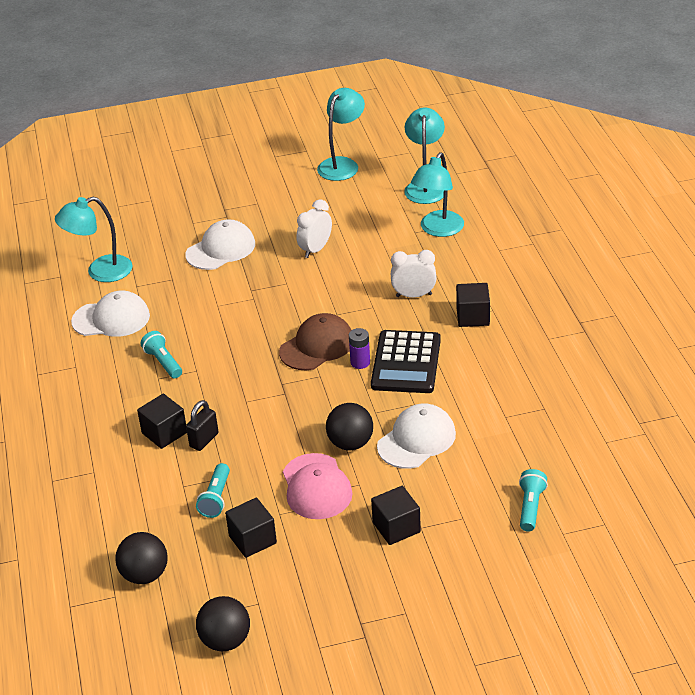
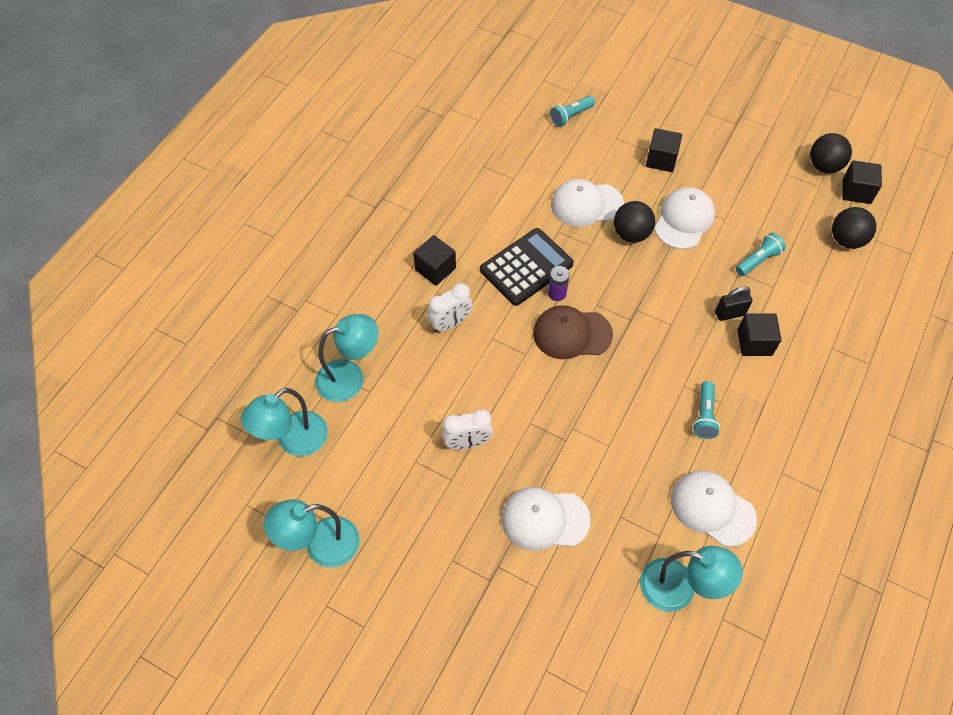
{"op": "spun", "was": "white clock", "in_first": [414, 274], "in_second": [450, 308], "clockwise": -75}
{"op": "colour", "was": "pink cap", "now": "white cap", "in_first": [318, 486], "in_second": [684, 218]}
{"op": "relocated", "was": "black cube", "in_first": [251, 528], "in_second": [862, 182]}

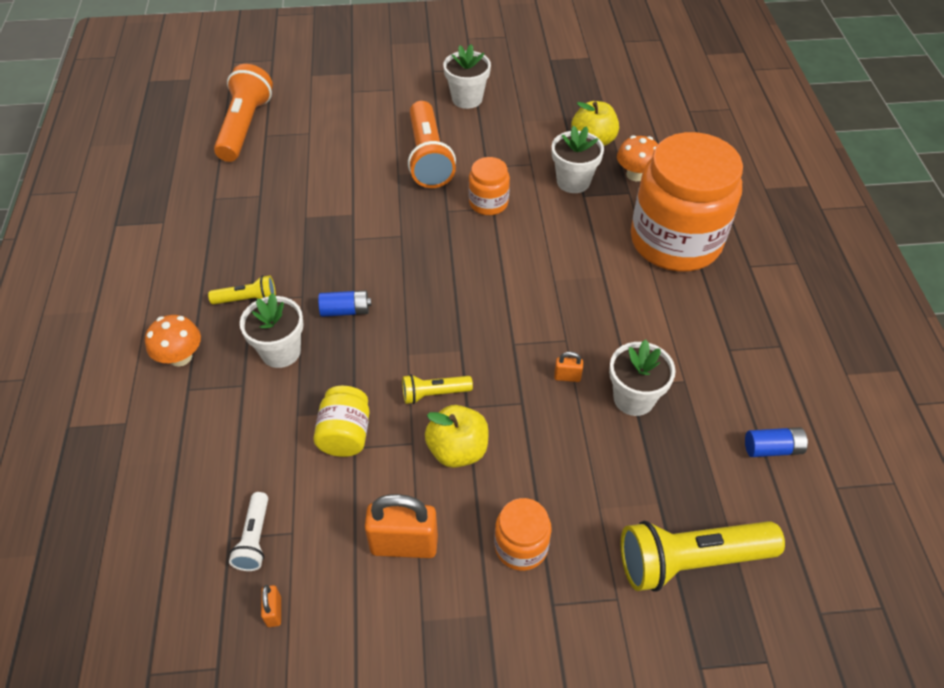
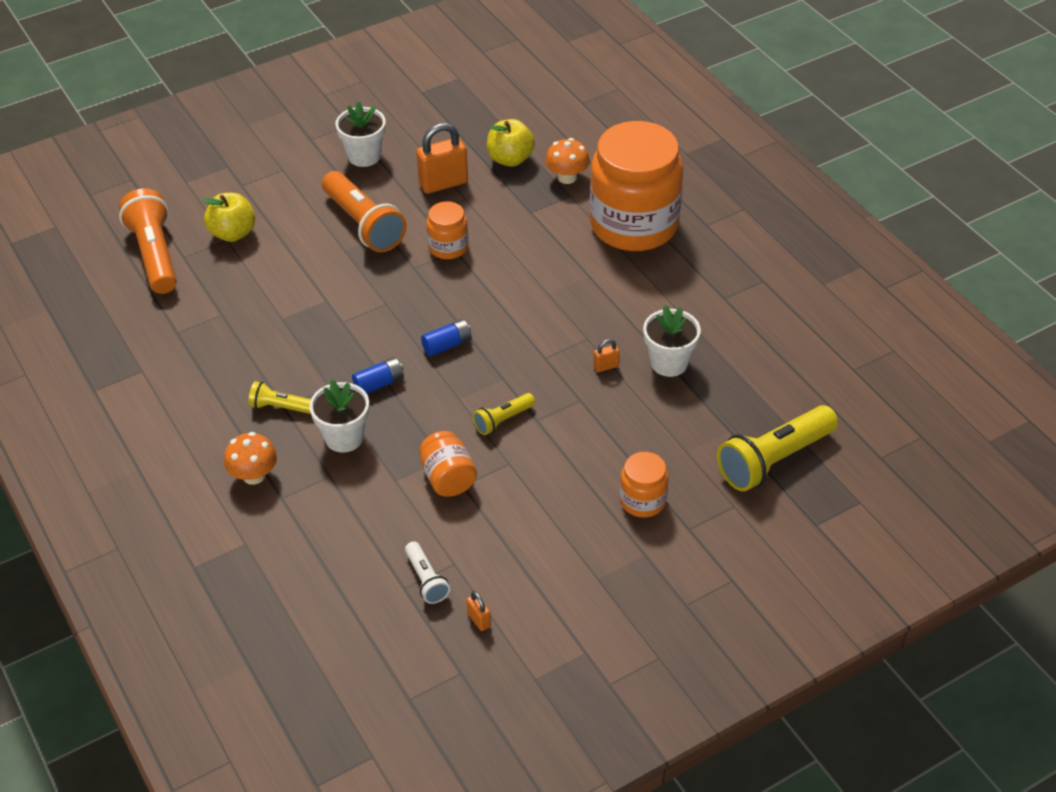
{"op": "relocated", "was": "yellow apple", "in_first": [457, 436], "in_second": [229, 217]}
{"op": "spun", "was": "yellow flashlight", "in_first": [242, 290], "in_second": [279, 397], "clockwise": -135}
{"op": "relocated", "was": "orange padlock", "in_first": [401, 526], "in_second": [442, 158]}
{"op": "colour", "was": "yellow jar", "now": "orange jar", "in_first": [341, 421], "in_second": [448, 464]}
{"op": "relocated", "was": "blue battery", "in_first": [776, 442], "in_second": [446, 337]}
{"op": "missing", "was": "white flower pot", "in_first": [578, 159]}

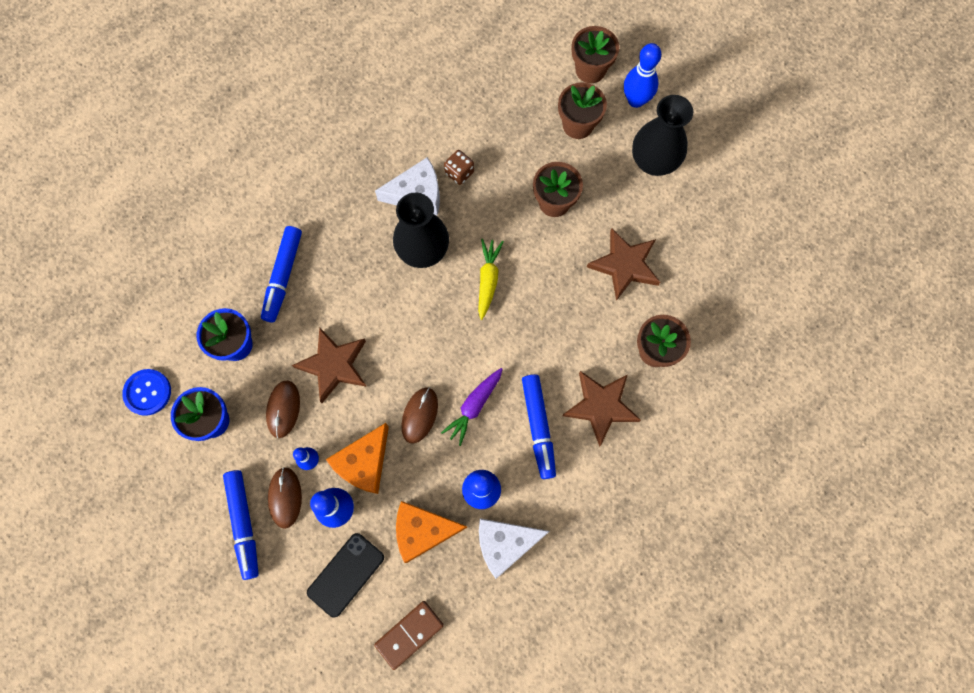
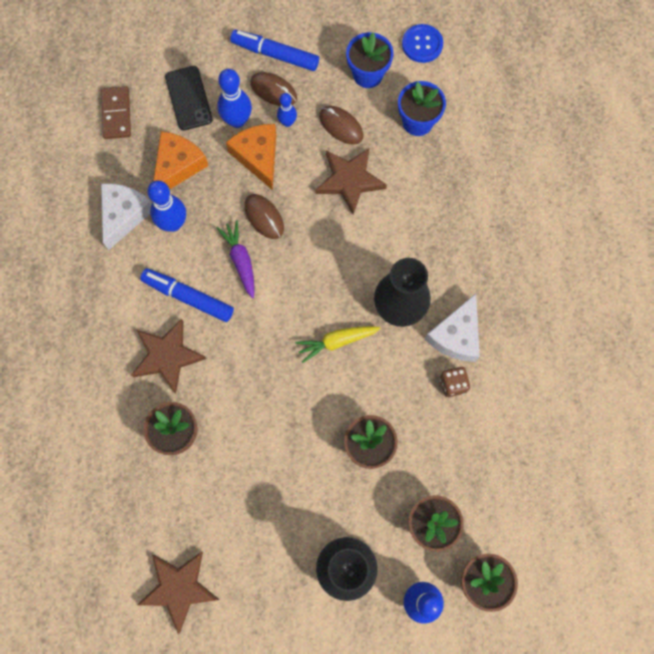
{"op": "relocated", "was": "brown star", "in_first": [623, 264], "in_second": [179, 593]}
{"op": "spun", "was": "yellow carrot", "in_first": [491, 279], "in_second": [338, 344], "clockwise": 120}
{"op": "missing", "was": "blue marker", "in_first": [281, 274]}

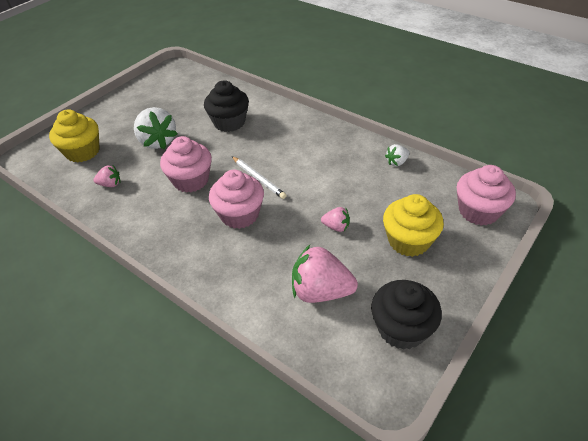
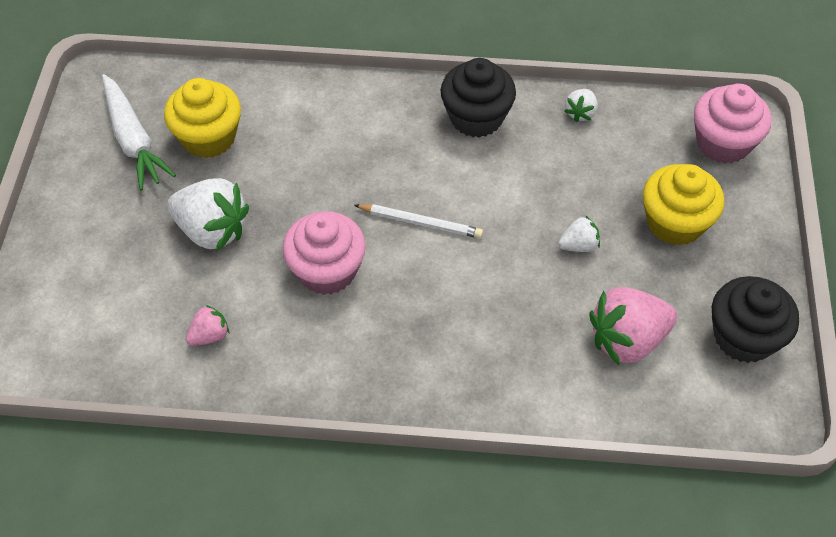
{"op": "appeared", "now": "white carrot", "in_second": [139, 132]}
{"op": "relocated", "was": "yellow cupcake", "in_first": [74, 136], "in_second": [202, 118]}
{"op": "relocated", "was": "black cupcake", "in_first": [226, 106], "in_second": [478, 98]}
{"op": "colour", "was": "pink strawberry", "now": "white strawberry", "in_first": [335, 219], "in_second": [579, 233]}
{"op": "missing", "was": "pink cupcake", "in_first": [236, 199]}

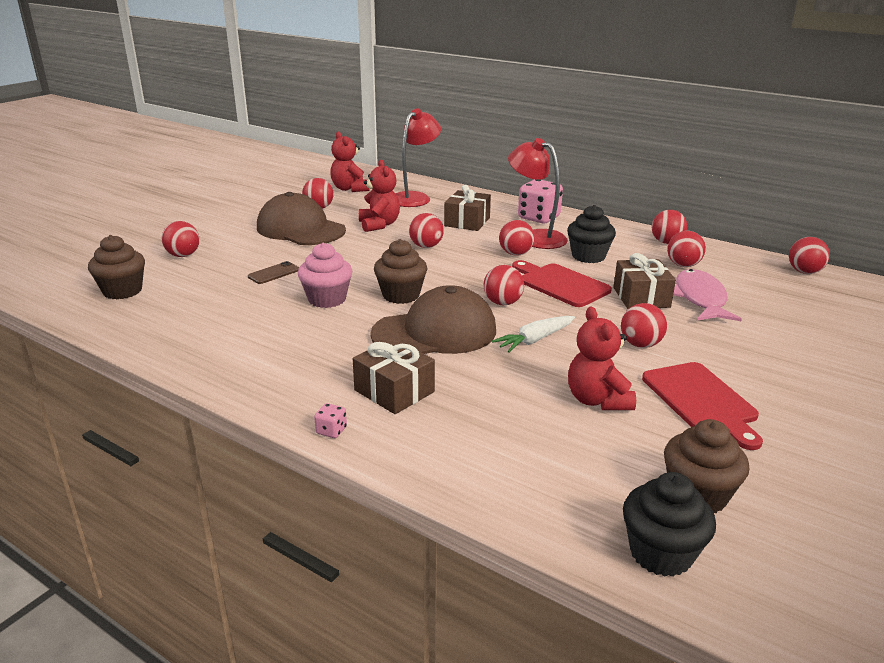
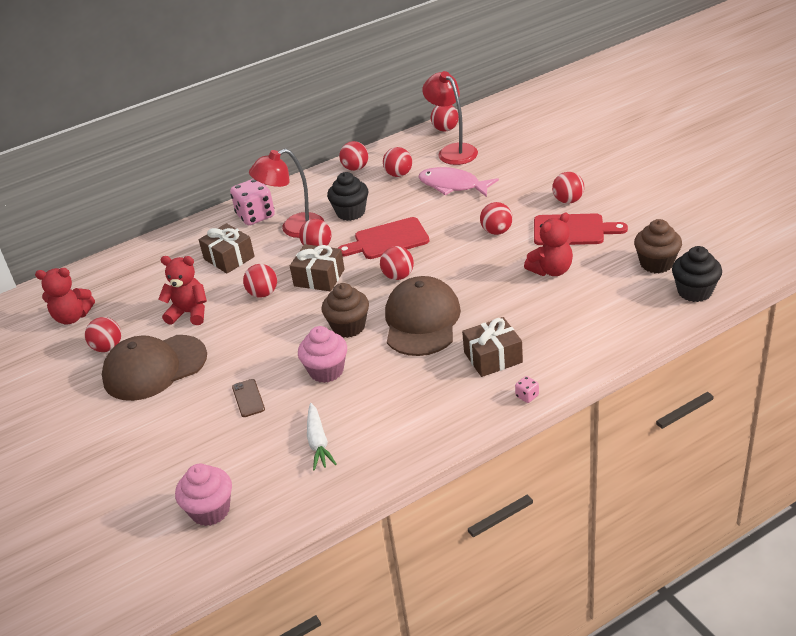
{"op": "colour", "was": "brown cupcake", "now": "pink cupcake", "in_first": [116, 267], "in_second": [203, 495]}
{"op": "relocated", "was": "brown gift", "in_first": [644, 281], "in_second": [317, 268]}
{"op": "relocated", "was": "white carrot", "in_first": [533, 334], "in_second": [322, 436]}
{"op": "relocated", "was": "red lamp", "in_first": [418, 157], "in_second": [450, 118]}
{"op": "spun", "was": "red teddy bear", "in_first": [602, 358], "in_second": [548, 244], "clockwise": -45}
{"op": "relocated", "was": "red ball", "in_first": [181, 239], "in_second": [568, 188]}

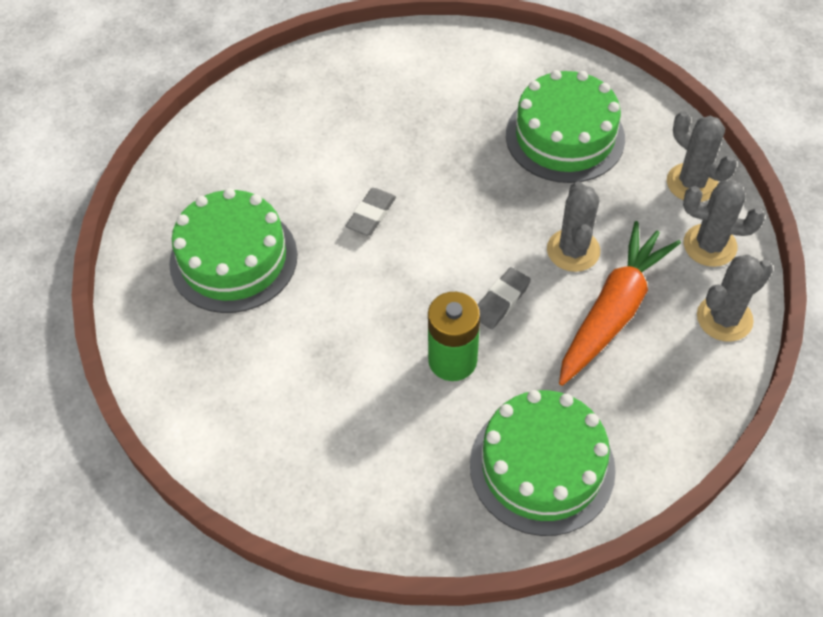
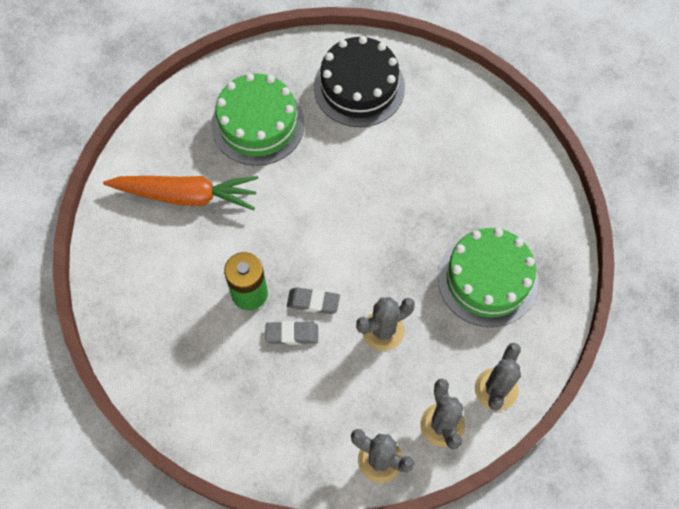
{"op": "relocated", "was": "orange carrot", "in_first": [620, 303], "in_second": [180, 193]}
{"op": "relocated", "was": "grey eraser", "in_first": [371, 212], "in_second": [291, 333]}
{"op": "appeared", "now": "black cake", "in_second": [359, 81]}
{"op": "missing", "was": "green cake", "in_first": [543, 463]}

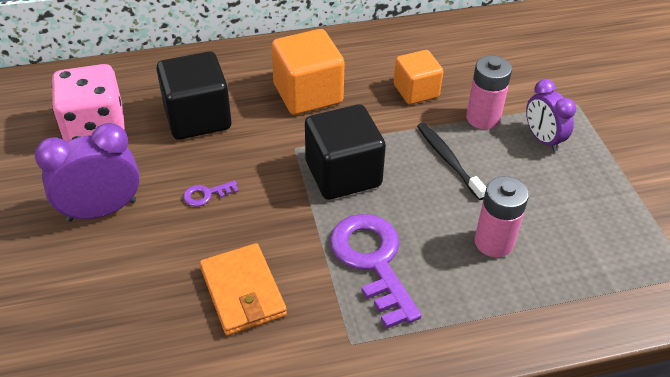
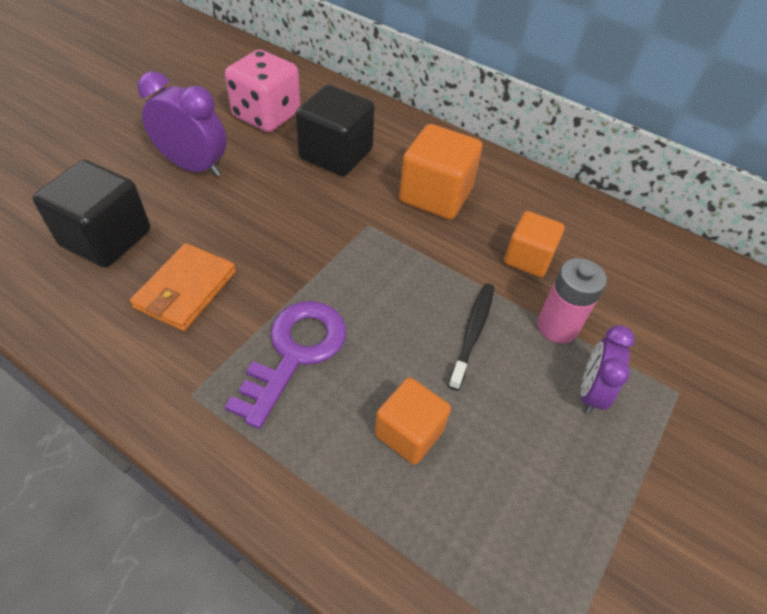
{"op": "relocated", "was": "black cube", "in_first": [345, 152], "in_second": [91, 213]}
{"op": "exchanged", "was": "pink battery", "now": "orange cube", "in_first": [502, 216], "in_second": [413, 421]}
{"op": "missing", "was": "purple key", "in_first": [211, 193]}

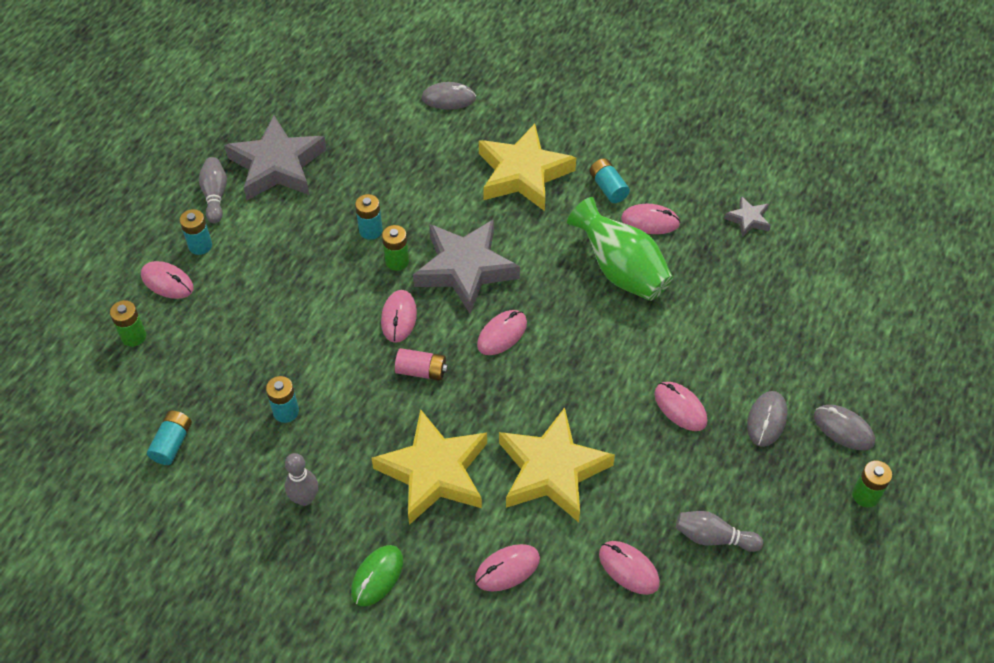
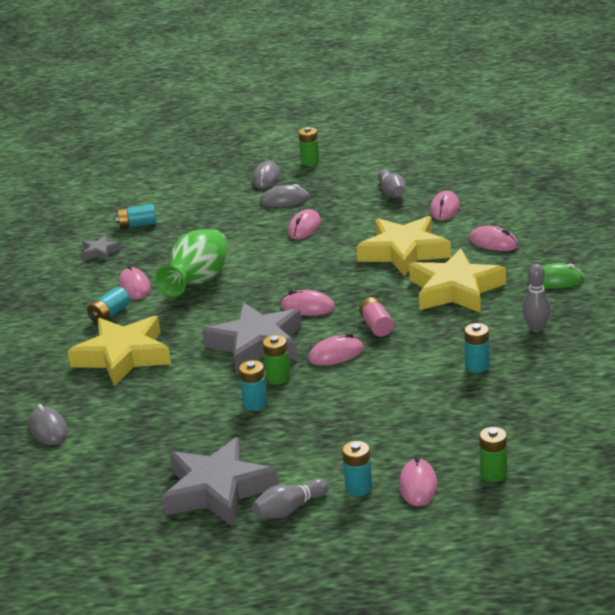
{"op": "relocated", "was": "turquoise battery", "in_first": [169, 437], "in_second": [135, 216]}

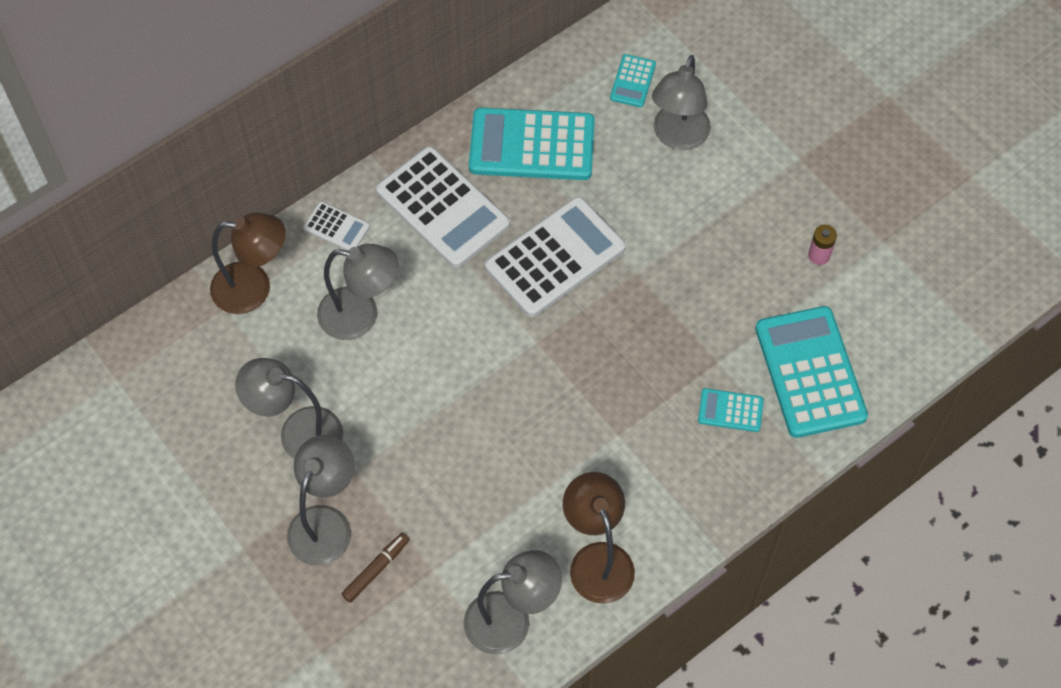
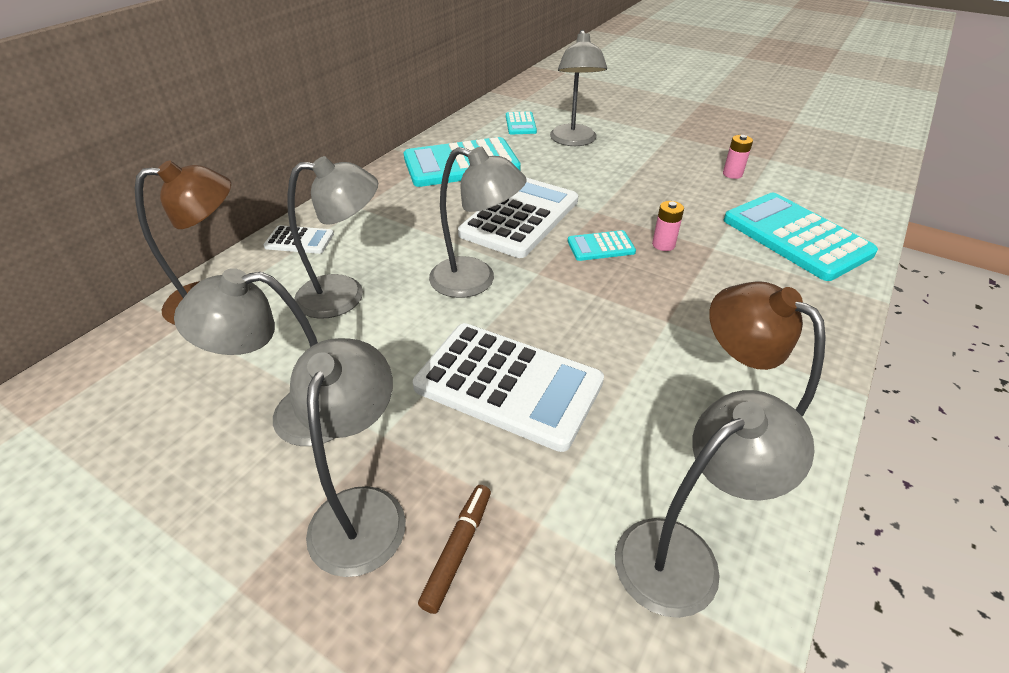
{"op": "relocated", "was": "white calculator", "in_first": [443, 207], "in_second": [508, 387]}
{"op": "appeared", "now": "grey lamp", "in_second": [477, 222]}
{"op": "relocated", "was": "turquoise calculator", "in_first": [731, 410], "in_second": [602, 245]}
{"op": "appeared", "now": "pink battery", "in_second": [668, 226]}

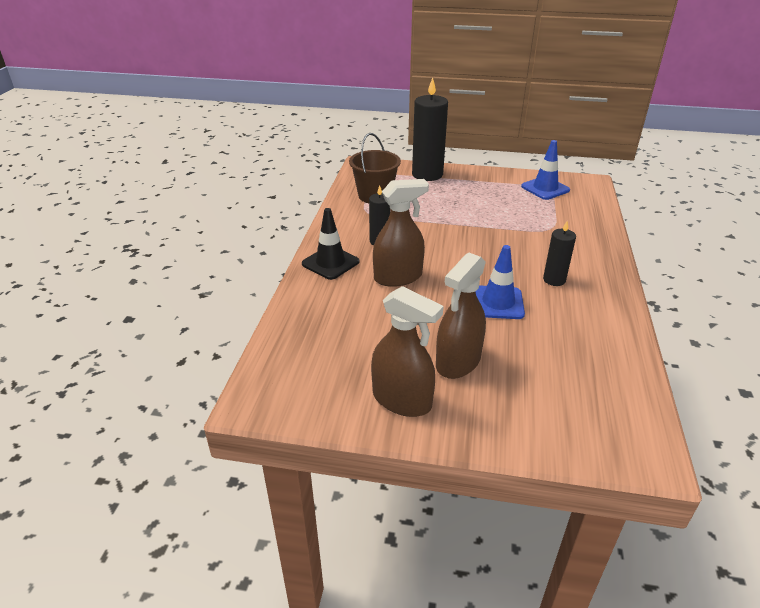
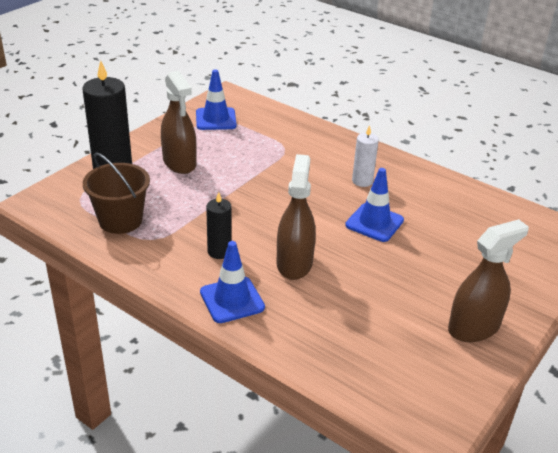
{"op": "relocated", "was": "brown spray bottle", "in_first": [461, 315], "in_second": [179, 122]}
{"op": "colour", "was": "black traffic cone", "now": "blue traffic cone", "in_first": [330, 244], "in_second": [232, 282]}
{"op": "colour", "was": "black candle", "now": "white candle", "in_first": [559, 253], "in_second": [365, 156]}

